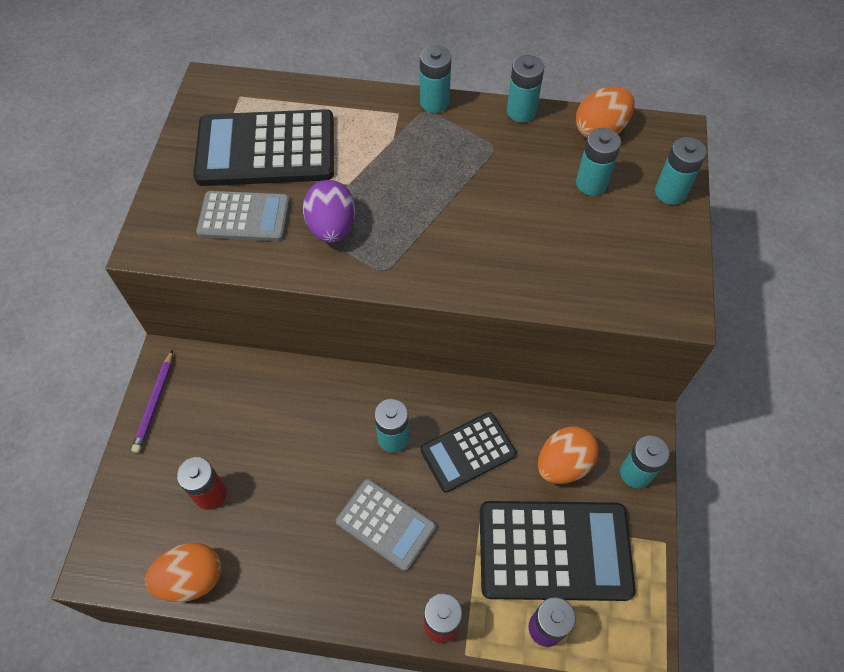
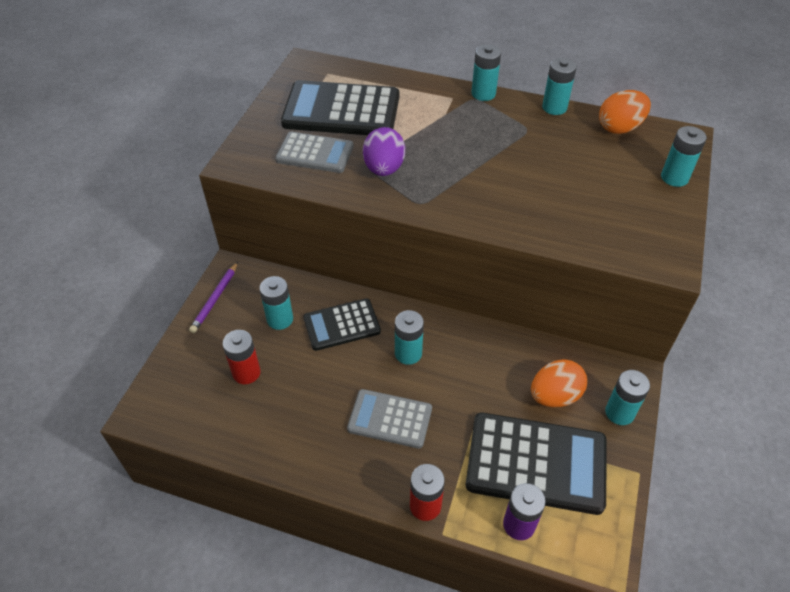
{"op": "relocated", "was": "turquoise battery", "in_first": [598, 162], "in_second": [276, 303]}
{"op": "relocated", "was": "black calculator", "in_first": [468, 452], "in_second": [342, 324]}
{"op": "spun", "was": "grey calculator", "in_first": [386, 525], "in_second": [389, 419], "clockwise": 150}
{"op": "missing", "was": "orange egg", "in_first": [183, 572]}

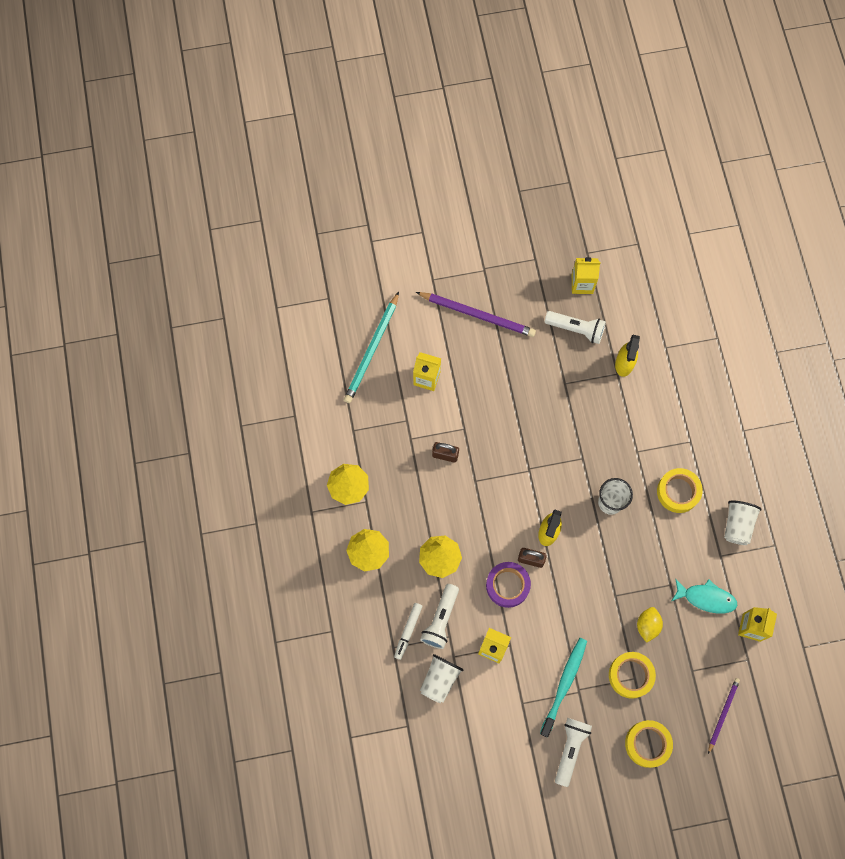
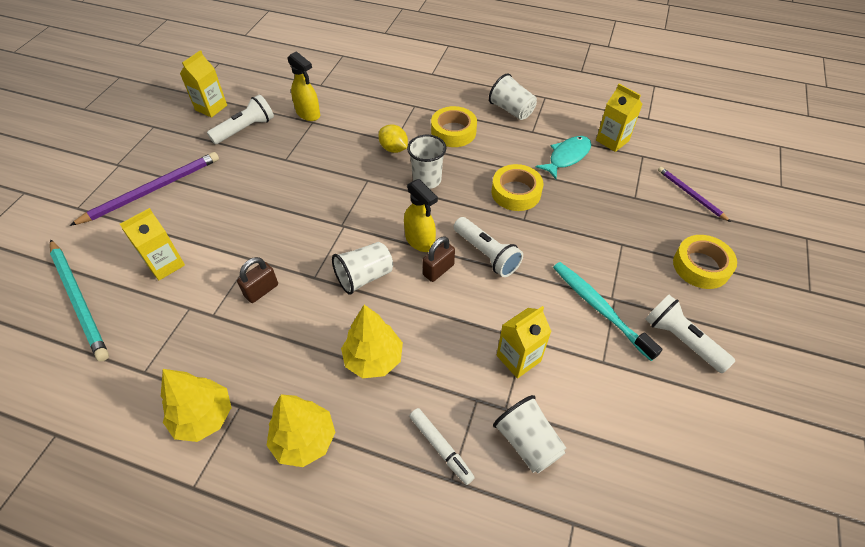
{"op": "appeared", "now": "white cup", "in_second": [362, 268]}
{"op": "relocated", "was": "yellow lemon", "in_first": [650, 625], "in_second": [393, 138]}
{"op": "relocated", "was": "white flashlight", "in_first": [439, 616], "in_second": [488, 247]}
{"op": "relocated", "was": "yellow tape", "in_first": [632, 675], "in_second": [517, 187]}
{"op": "missing", "was": "purple tape", "in_first": [508, 585]}

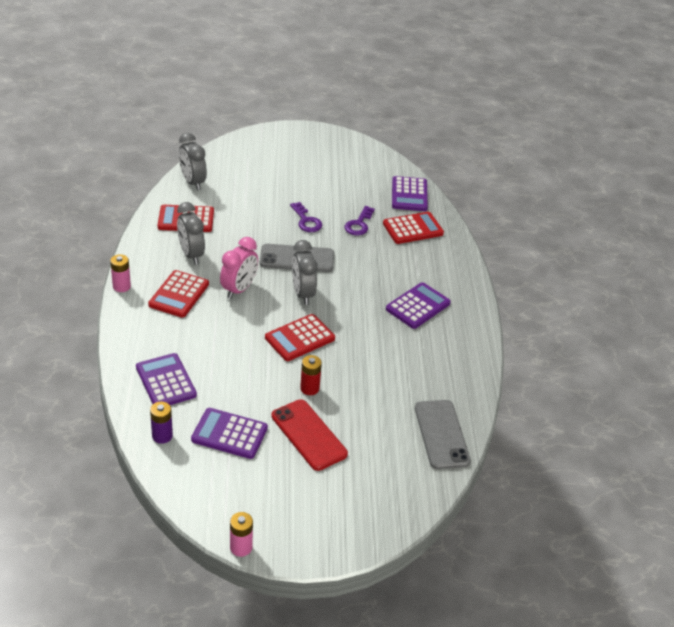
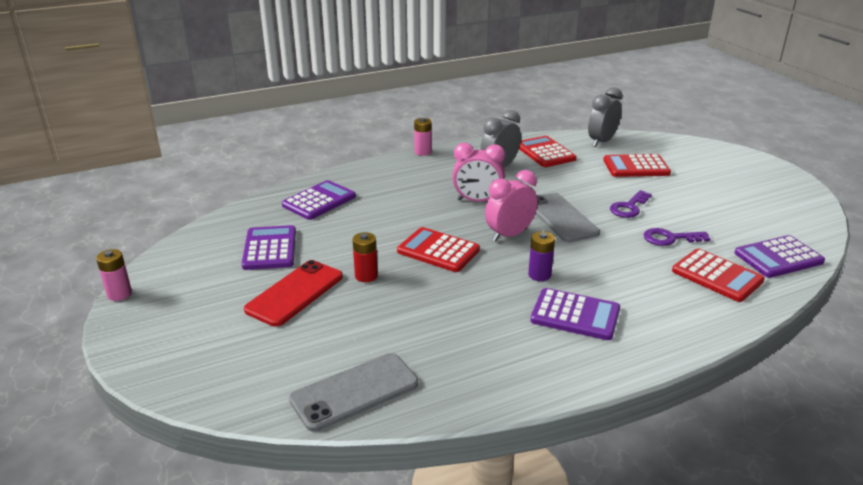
{"op": "colour", "was": "grey clock", "now": "pink clock", "in_first": [305, 272], "in_second": [511, 206]}
{"op": "relocated", "was": "purple battery", "in_first": [161, 423], "in_second": [541, 256]}
{"op": "relocated", "was": "red calculator", "in_first": [178, 294], "in_second": [637, 165]}

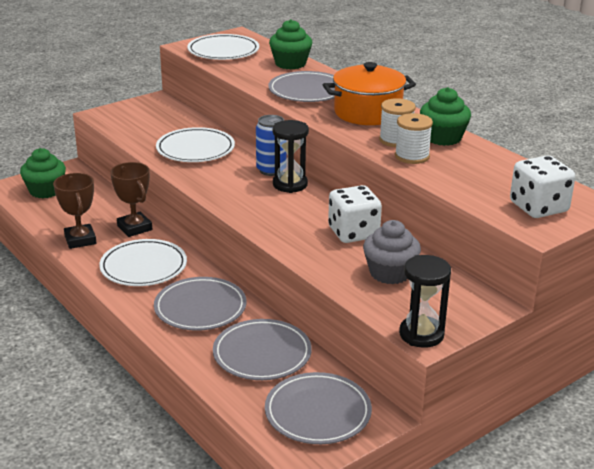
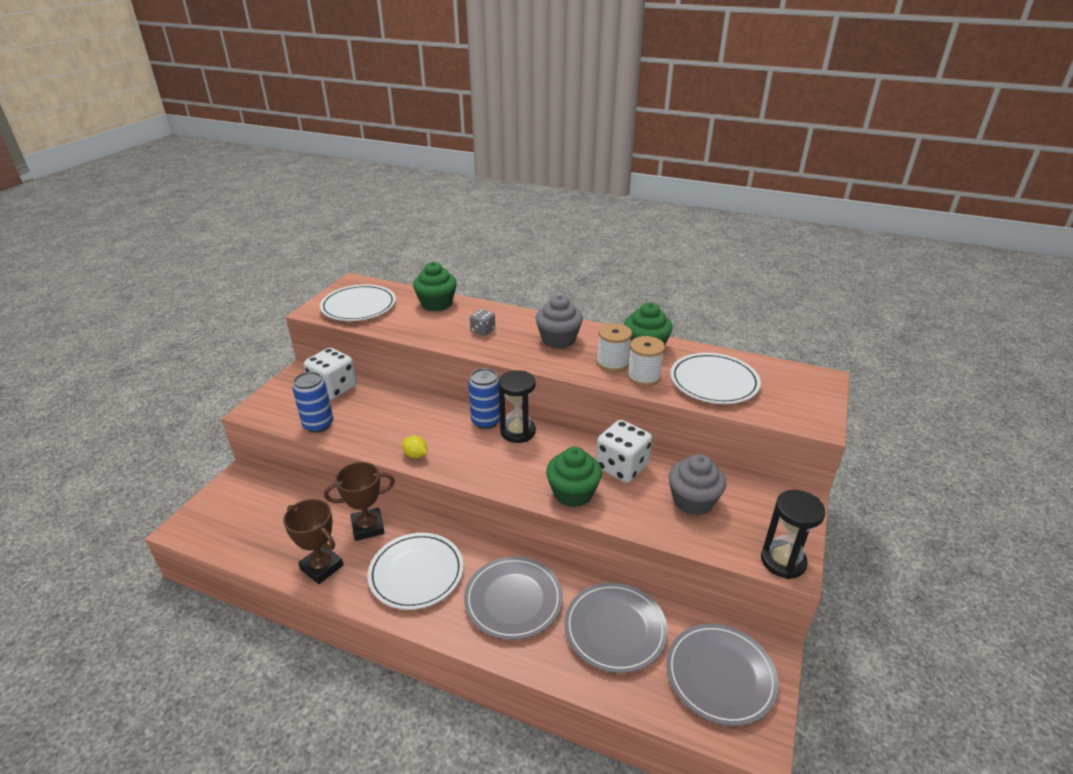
{"op": "appeared", "now": "blue can", "in_second": [313, 402]}
{"op": "relocated", "was": "white dice", "in_first": [543, 186], "in_second": [330, 374]}
{"op": "spun", "was": "brown trophy", "in_first": [131, 199], "in_second": [359, 501], "clockwise": -45}
{"op": "appeared", "now": "yellow lemon", "in_second": [414, 447]}
{"op": "exchanged", "was": "grey plate", "now": "grey dice", "in_first": [301, 86], "in_second": [482, 322]}
{"op": "exchanged", "was": "orange pot", "now": "grey cupcake", "in_first": [369, 93], "in_second": [559, 321]}
{"op": "relocated", "was": "green cupcake", "in_first": [43, 173], "in_second": [574, 477]}
{"op": "relocated", "was": "white plate", "in_first": [195, 144], "in_second": [715, 378]}

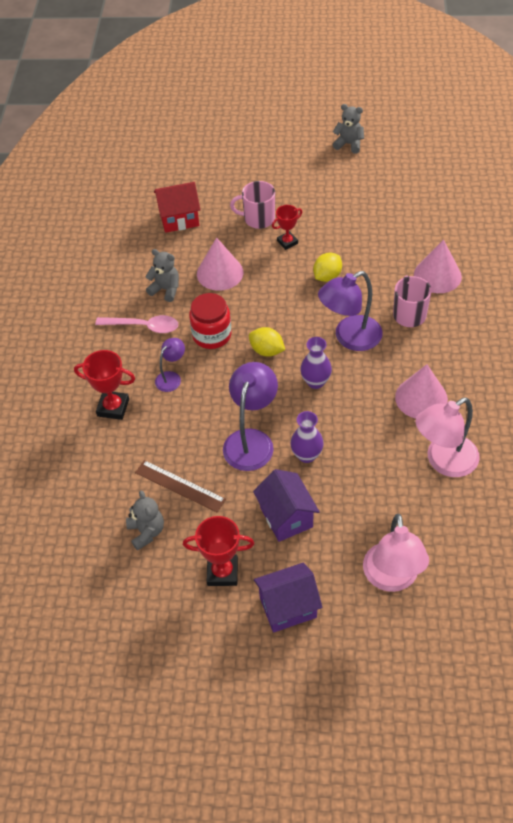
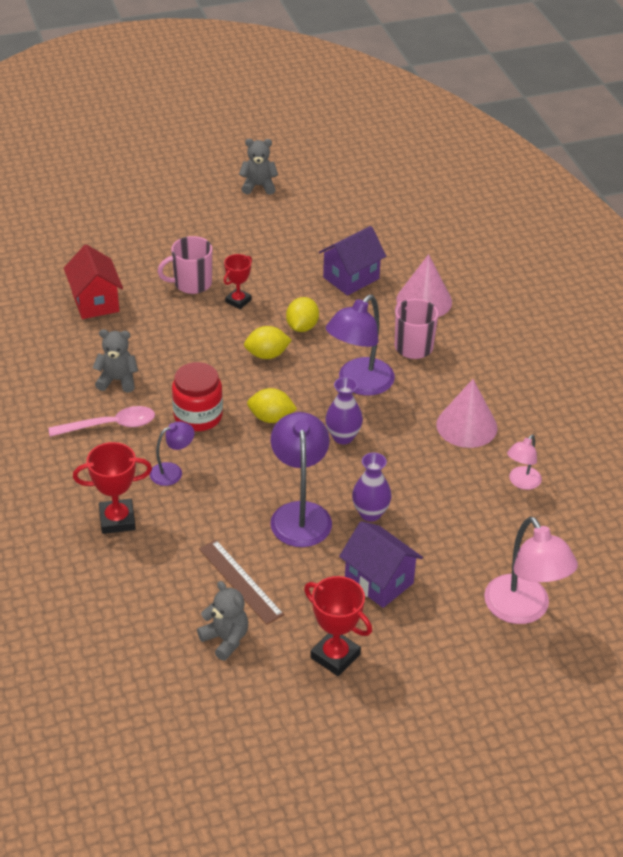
{"op": "spun", "was": "red house", "in_first": [177, 207], "in_second": [93, 281], "clockwise": -75}
{"op": "spun", "was": "purple lamp", "in_first": [170, 365], "in_second": [172, 453], "clockwise": 45}
{"op": "spun", "was": "brown ruler", "in_first": [180, 486], "in_second": [241, 582], "clockwise": 45}
{"op": "appeared", "now": "yellow lemon", "in_second": [268, 342]}
{"op": "spun", "was": "red trophy", "in_first": [218, 551], "in_second": [338, 626], "clockwise": 60}
{"op": "relocated", "was": "purple house", "in_first": [288, 598], "in_second": [352, 261]}
{"op": "size", "was": "pink lamp", "in_first": [448, 437], "in_second": [524, 462], "ratio": 0.54}
{"op": "missing", "was": "pink cone", "in_first": [220, 264]}

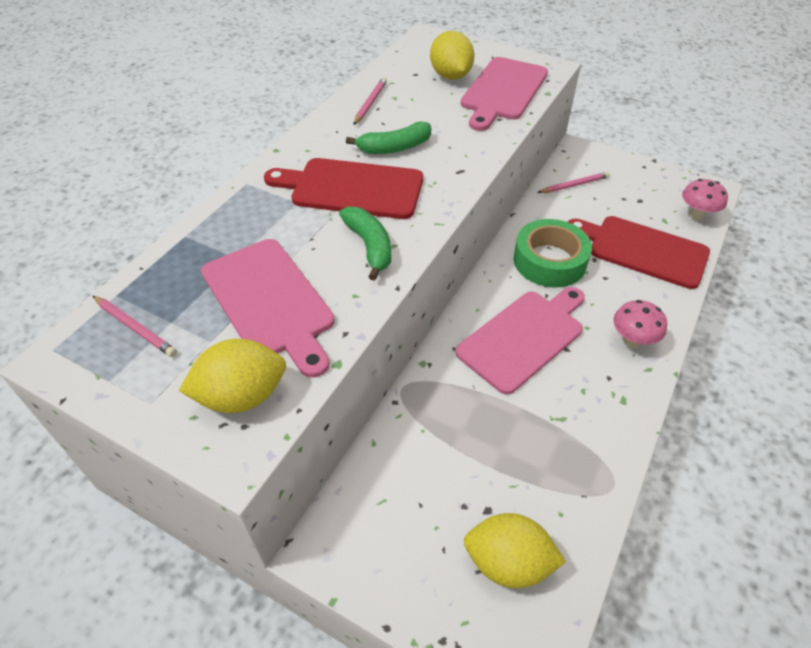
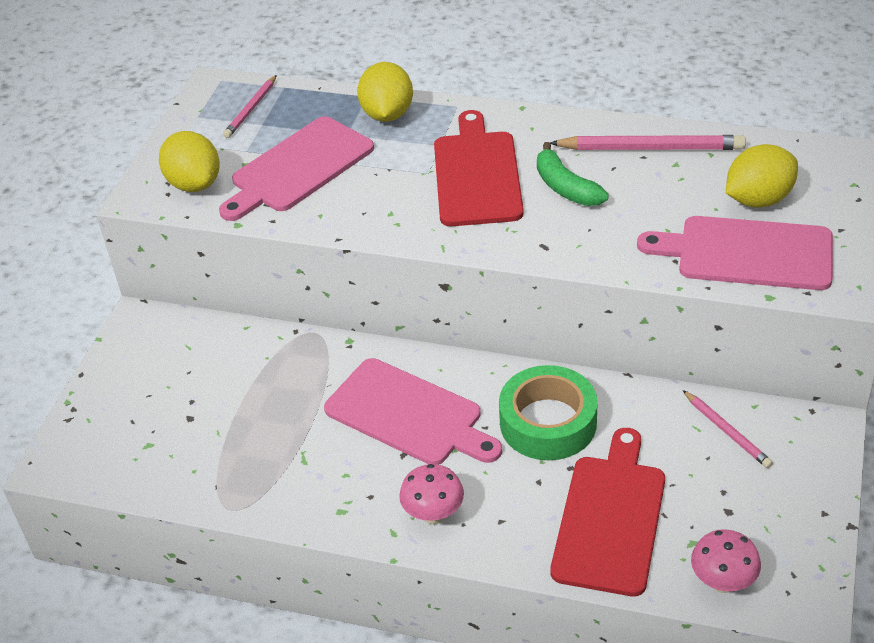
{"op": "relocated", "was": "yellow lemon", "in_first": [515, 550], "in_second": [385, 92]}
{"op": "size", "was": "pink pencil", "in_first": [370, 101], "in_second": [648, 142], "ratio": 1.7}
{"op": "missing", "was": "green banana", "in_first": [365, 243]}

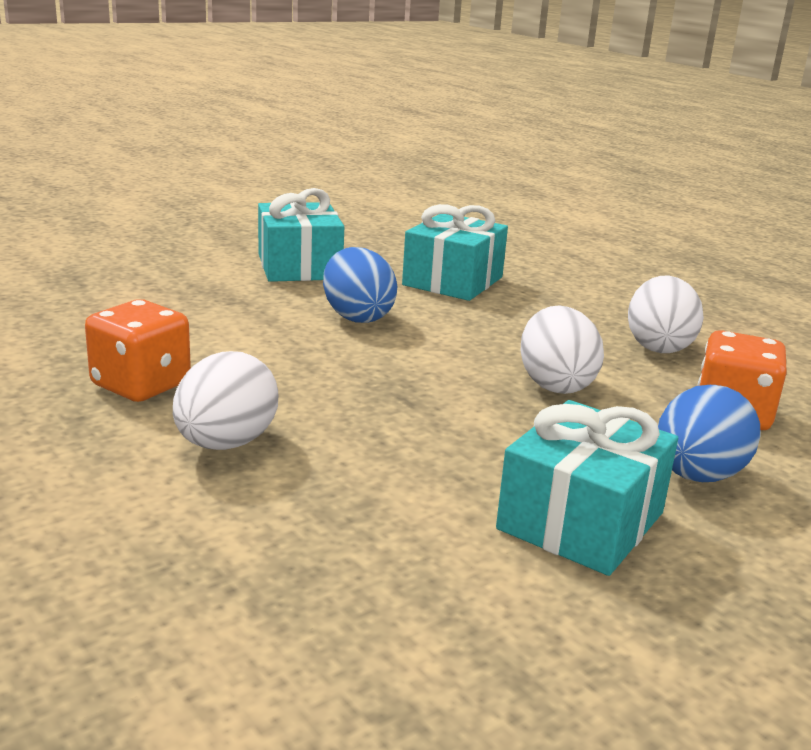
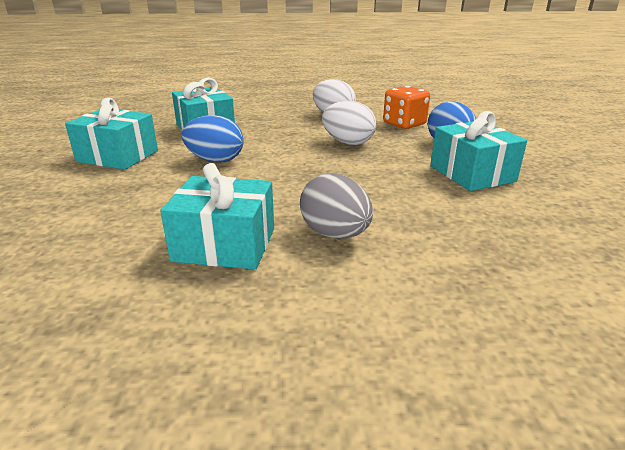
{"op": "exchanged", "was": "orange dice", "now": "turquoise gift", "in_first": [138, 350], "in_second": [217, 216]}
{"op": "colour", "was": "white egg", "now": "grey egg", "in_first": [226, 400], "in_second": [336, 206]}

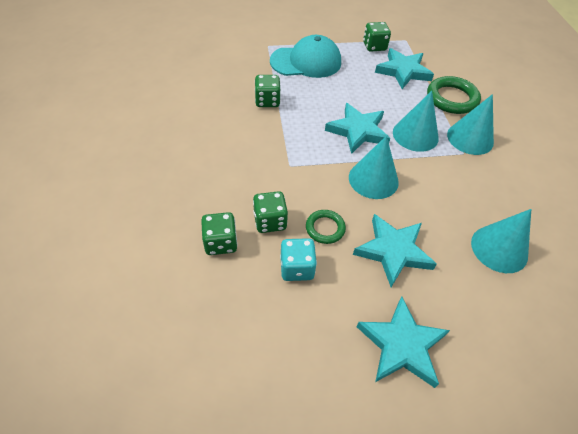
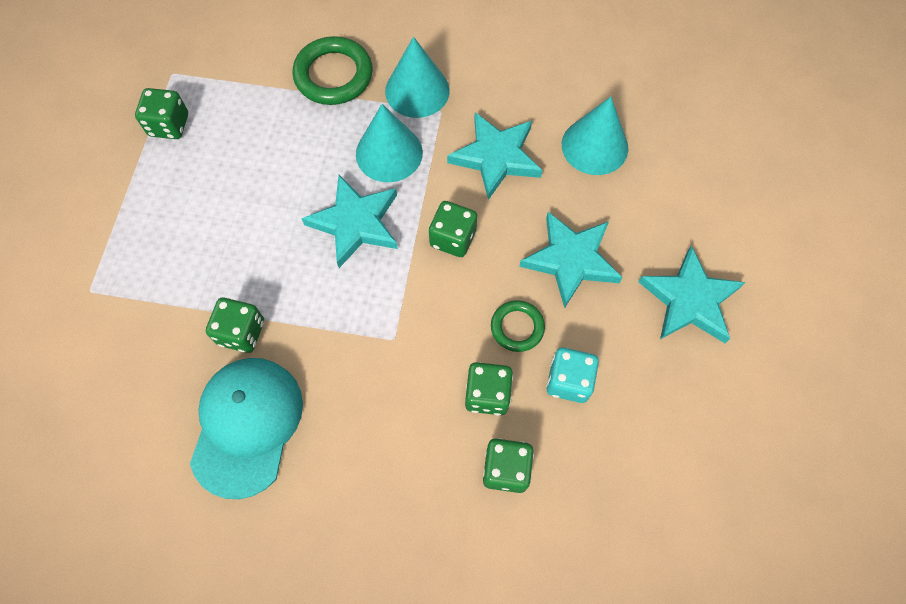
{"op": "relocated", "was": "turquoise cap", "in_first": [305, 56], "in_second": [246, 428]}
{"op": "exchanged", "was": "turquoise cone", "now": "green dice", "in_first": [374, 167], "in_second": [453, 229]}
{"op": "relocated", "was": "turquoise star", "in_first": [404, 68], "in_second": [495, 156]}

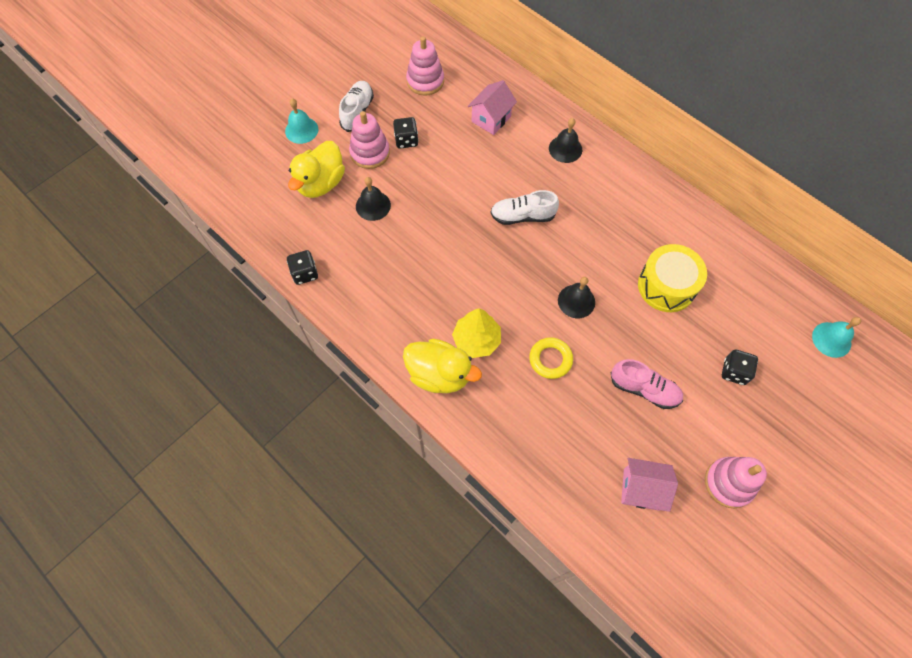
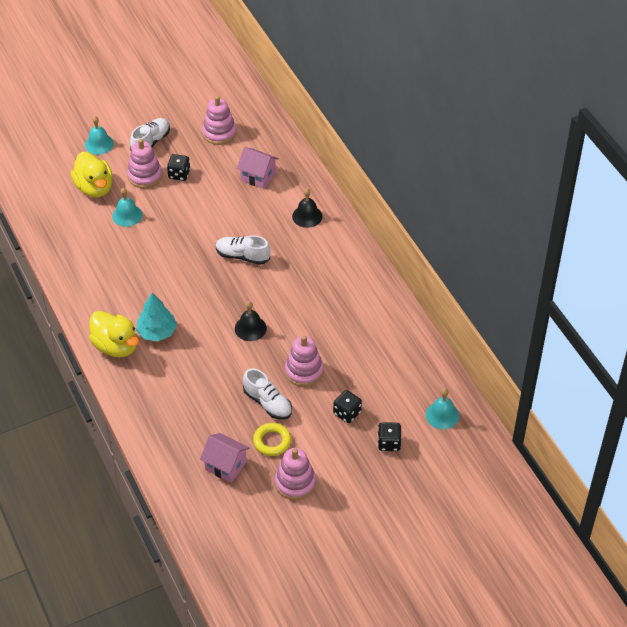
{"op": "spun", "was": "yellow duck", "in_first": [316, 169], "in_second": [92, 175], "clockwise": -75}
{"op": "colour", "was": "black bell", "now": "turquoise bell", "in_first": [373, 199], "in_second": [127, 207]}
{"op": "colour", "was": "yellow tree", "now": "turquoise tree", "in_first": [476, 333], "in_second": [156, 317]}
{"op": "spun", "was": "pink house", "in_first": [492, 107], "in_second": [258, 168], "clockwise": 60}
{"op": "colour", "was": "pink shoe", "now": "white shoe", "in_first": [647, 384], "in_second": [267, 394]}
{"op": "relocated", "was": "yellow ring", "in_first": [551, 358], "in_second": [272, 439]}
{"op": "appeared", "now": "pink stacking toy", "in_second": [304, 361]}
{"op": "relocated", "was": "black dice", "in_first": [302, 267], "in_second": [390, 436]}
{"op": "missing", "was": "yellow drum", "in_first": [672, 278]}

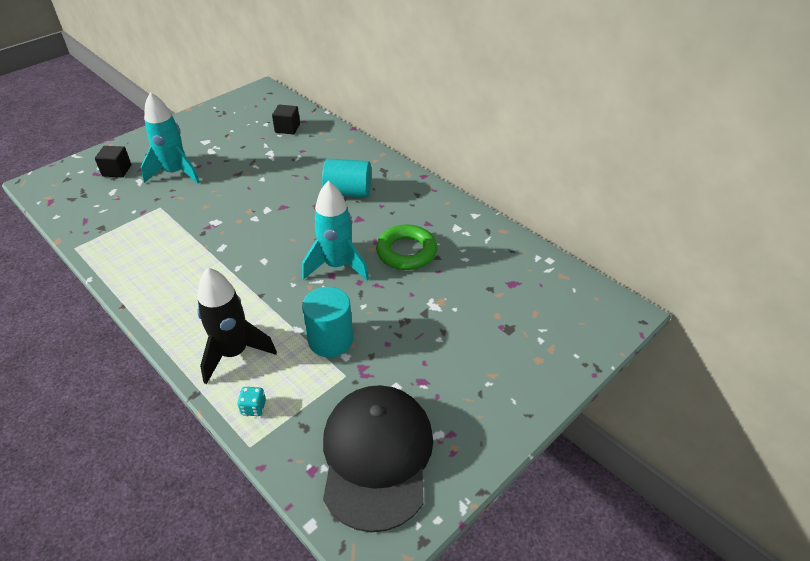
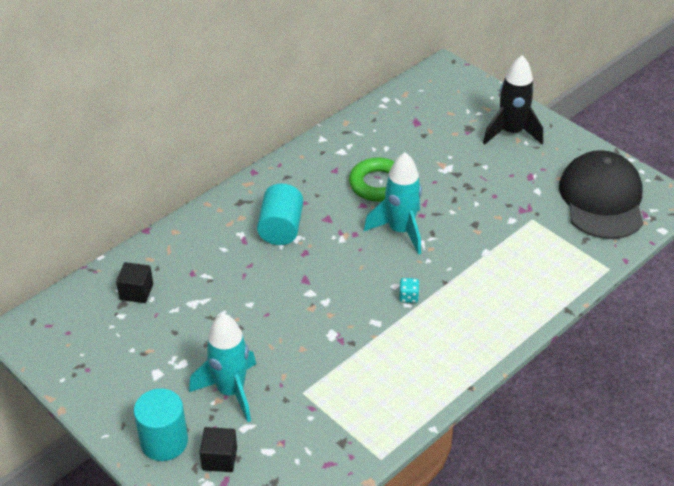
{"op": "relocated", "was": "turquoise cylinder", "in_first": [327, 322], "in_second": [161, 424]}
{"op": "relocated", "was": "turquoise dice", "in_first": [251, 401], "in_second": [409, 290]}
{"op": "relocated", "was": "black rocket", "in_first": [237, 326], "in_second": [513, 100]}
{"op": "spun", "was": "black cap", "in_first": [378, 458], "in_second": [601, 194], "clockwise": 90}

